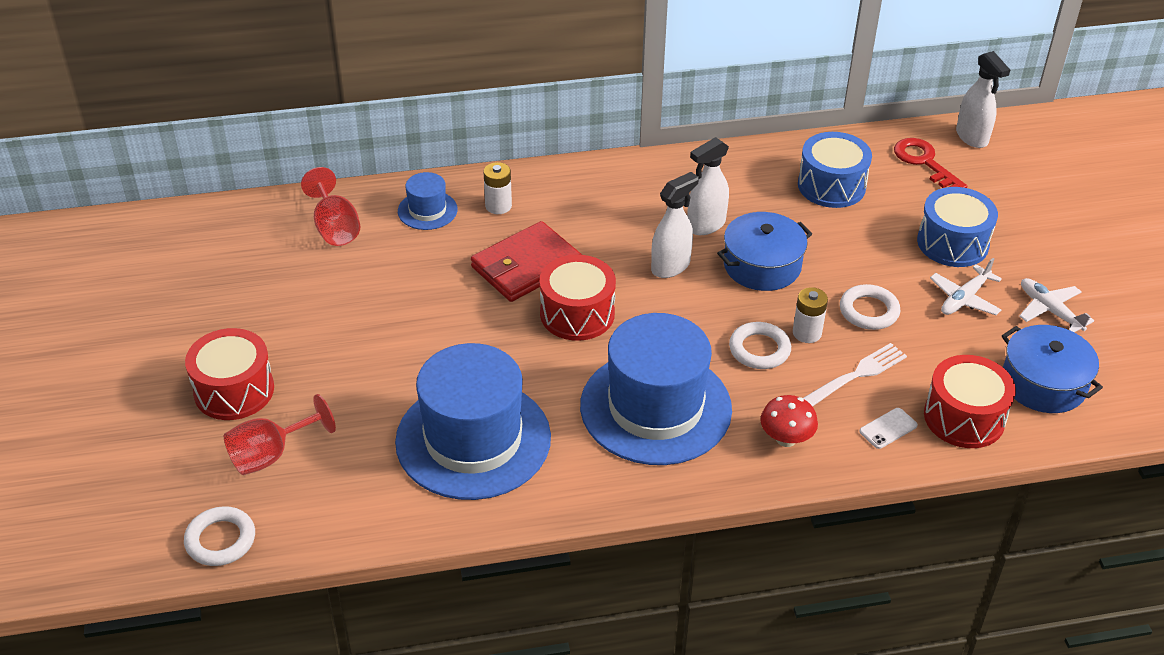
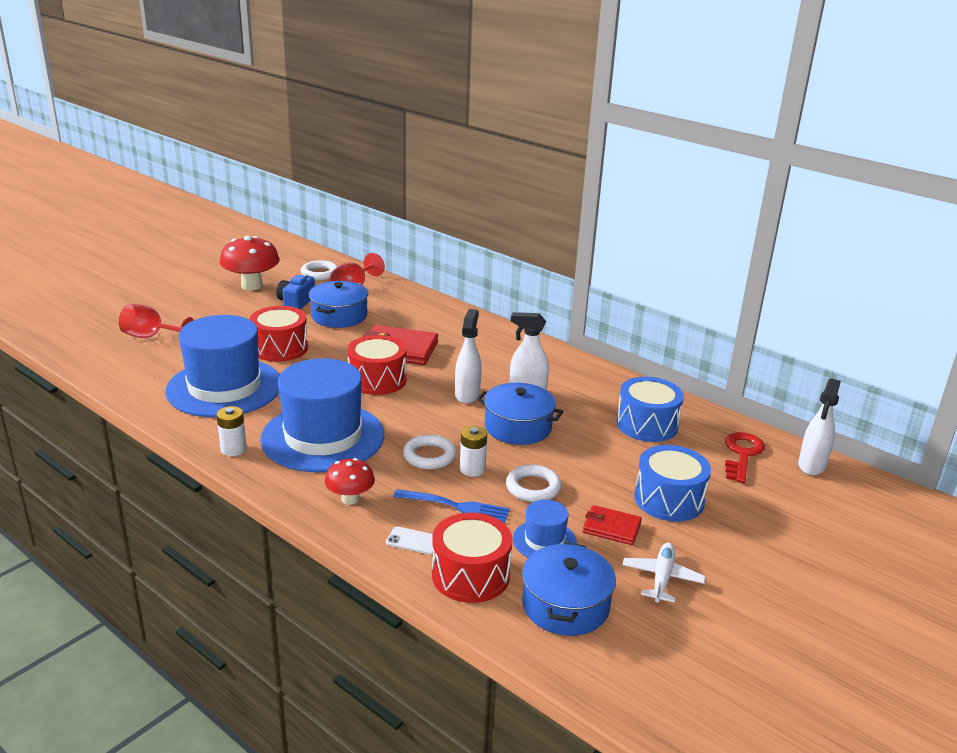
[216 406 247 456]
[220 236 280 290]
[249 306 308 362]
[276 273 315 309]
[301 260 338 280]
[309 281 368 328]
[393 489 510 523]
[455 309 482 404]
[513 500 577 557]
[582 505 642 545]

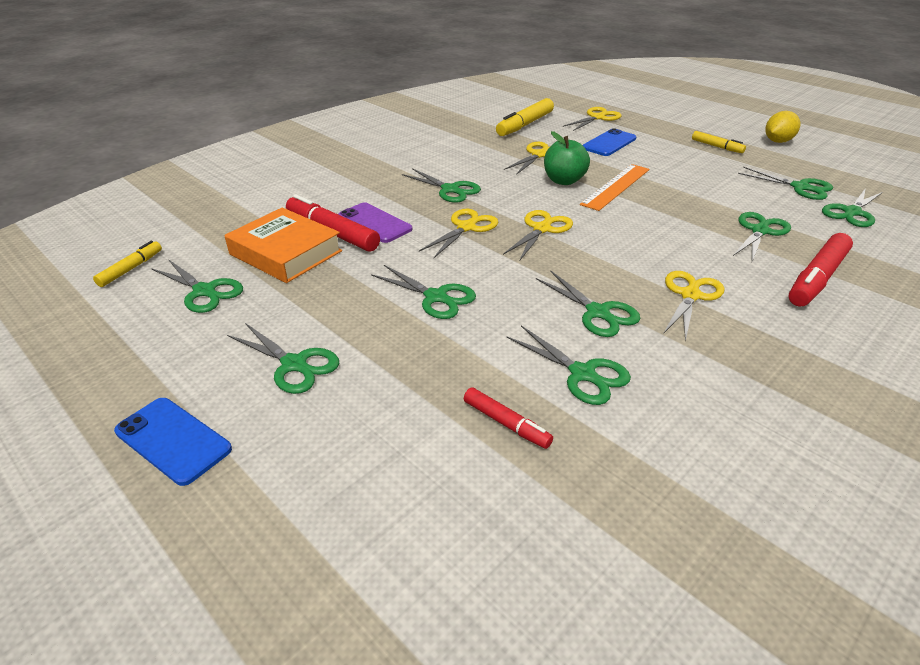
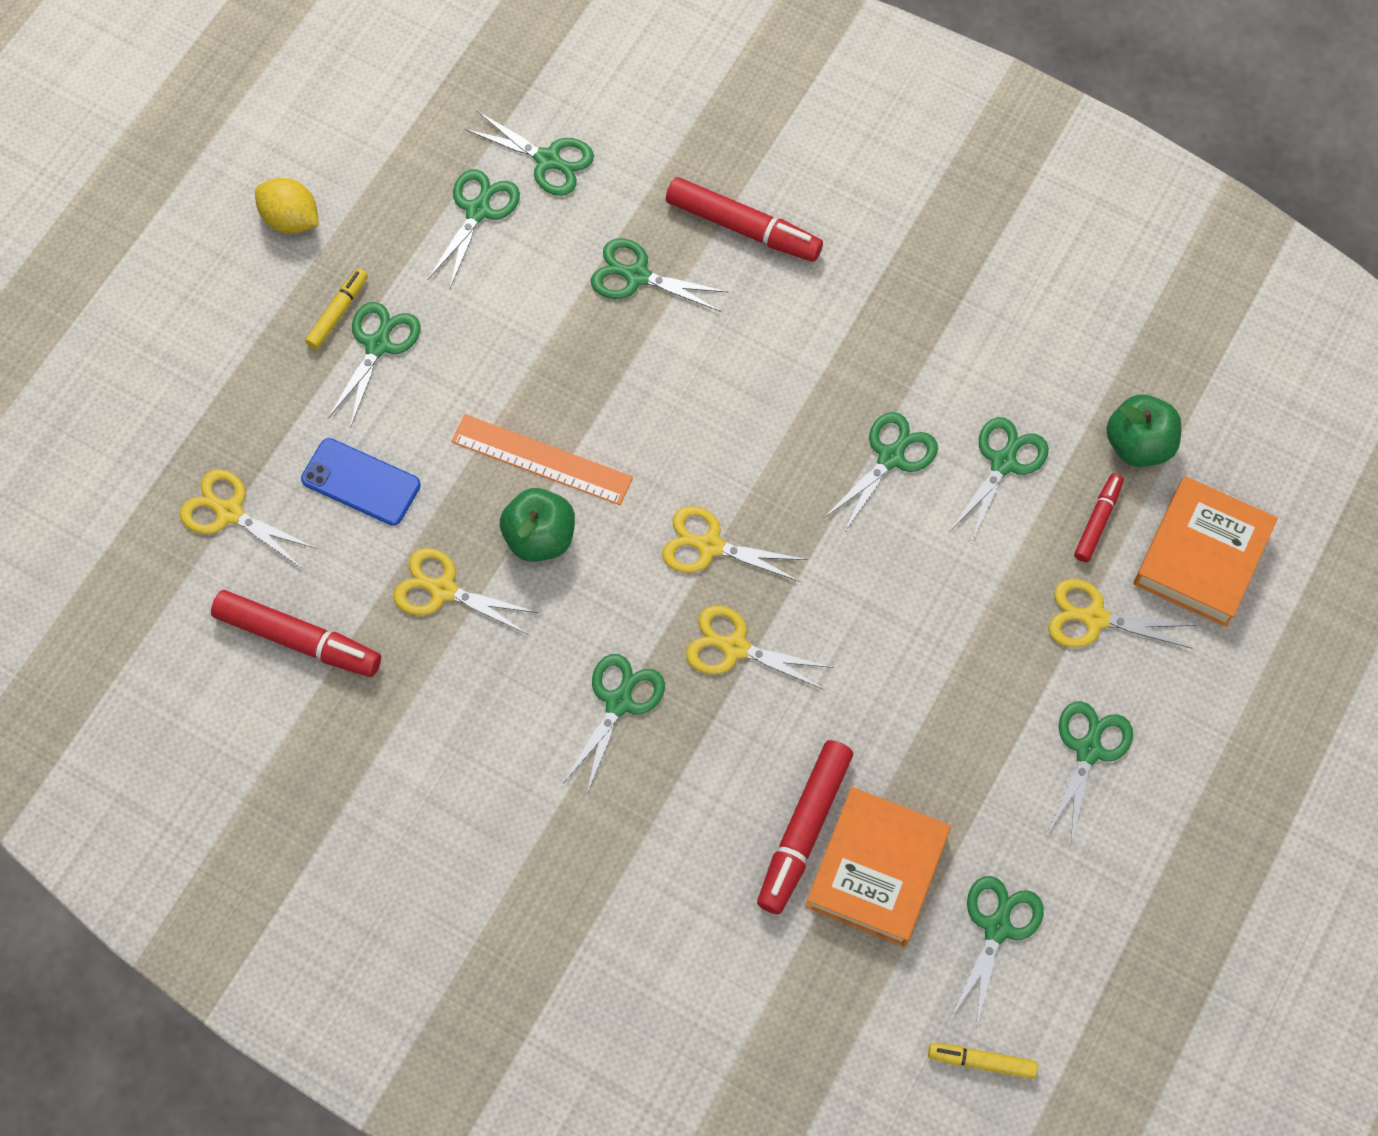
[211 590 381 677]
[327 302 421 428]
[1048 579 1195 649]
[1106 394 1181 467]
[1134 476 1278 627]
[114 398 232 486] (first image)
[338 202 412 243] (first image)

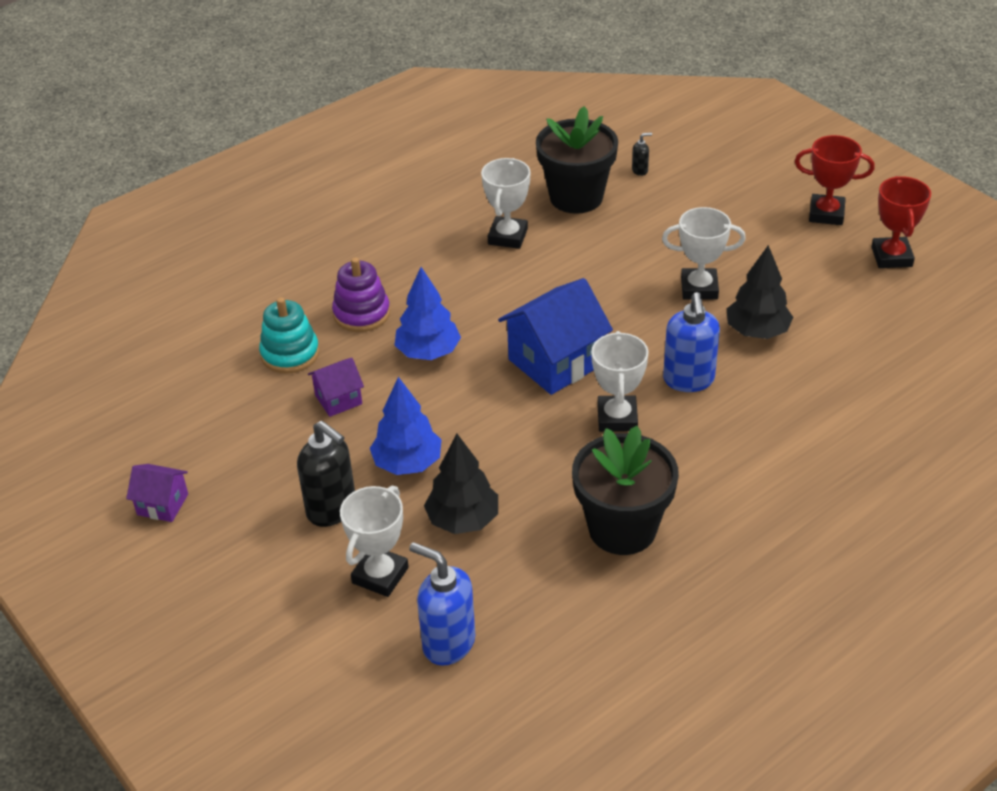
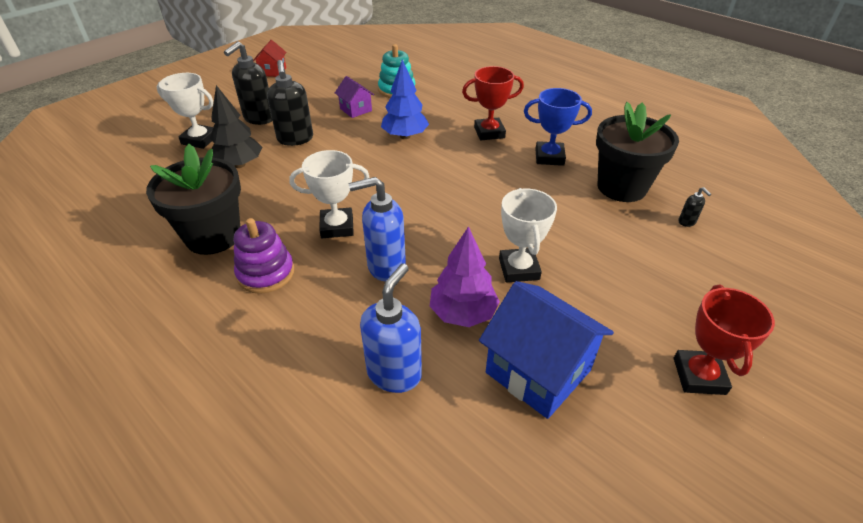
[234 218 294 294]
[253 40 286 77]
[267 60 313 146]
[360 264 422 393]
[430 226 500 327]
[462 66 524 140]
[479 281 614 419]
[524 88 592 166]

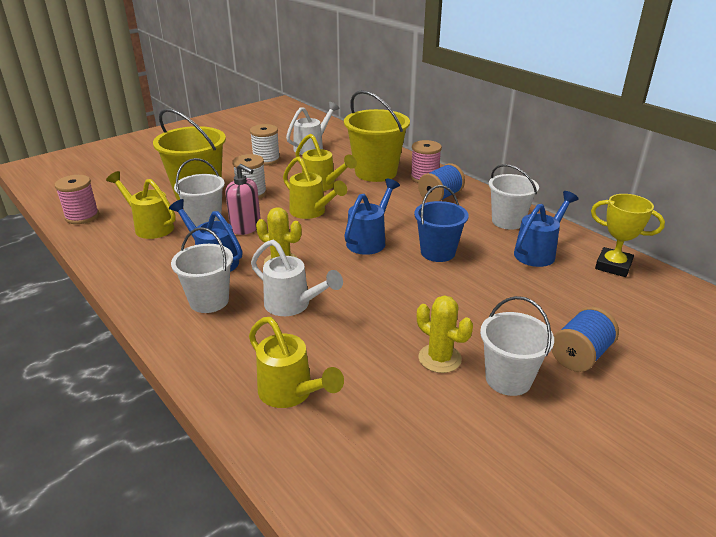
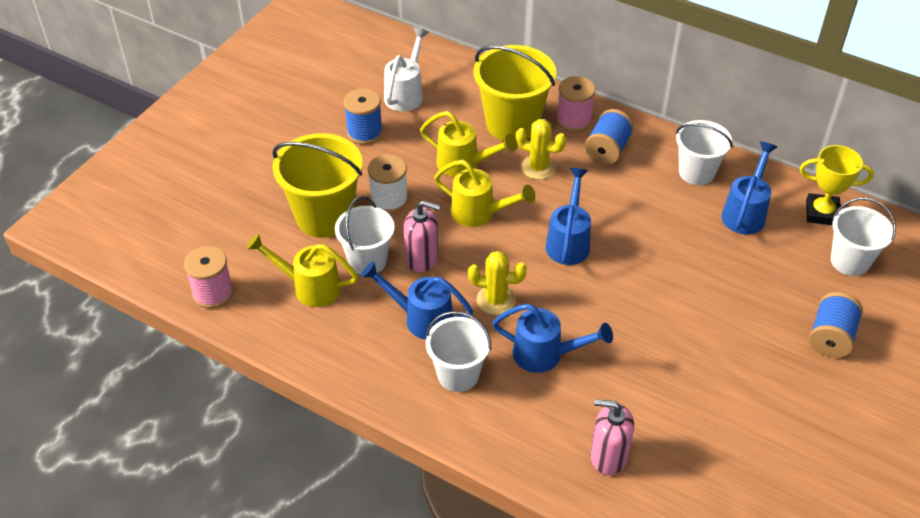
[344 88 383 145]
[492 304 613 373]
[516 119 566 180]
[590 399 634 475]
[831 197 896 276]
[414 185 468 262] (first image)

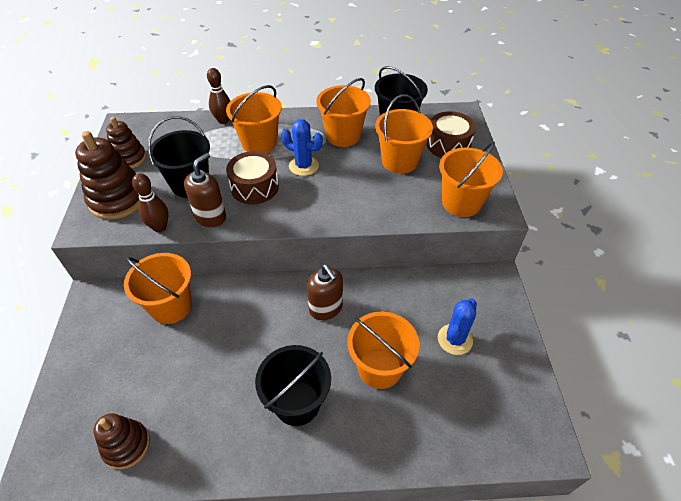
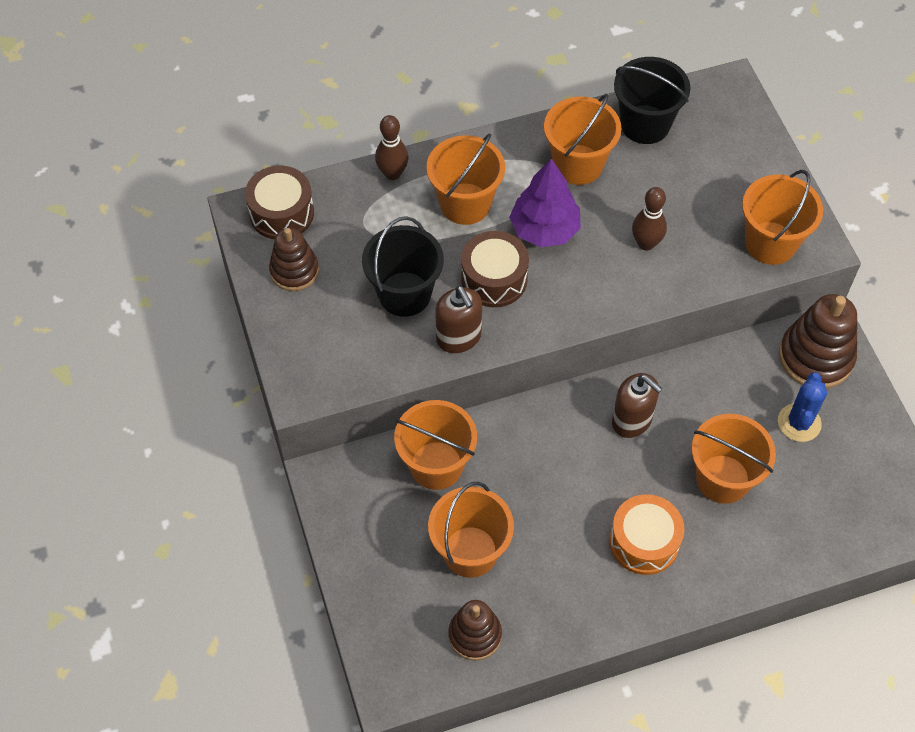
[245 165 314 239]
[428 482 514 578]
[435 286 482 353]
[509 159 581 247]
[610 494 684 575]
[632 187 667 251]
[779 294 857 388]

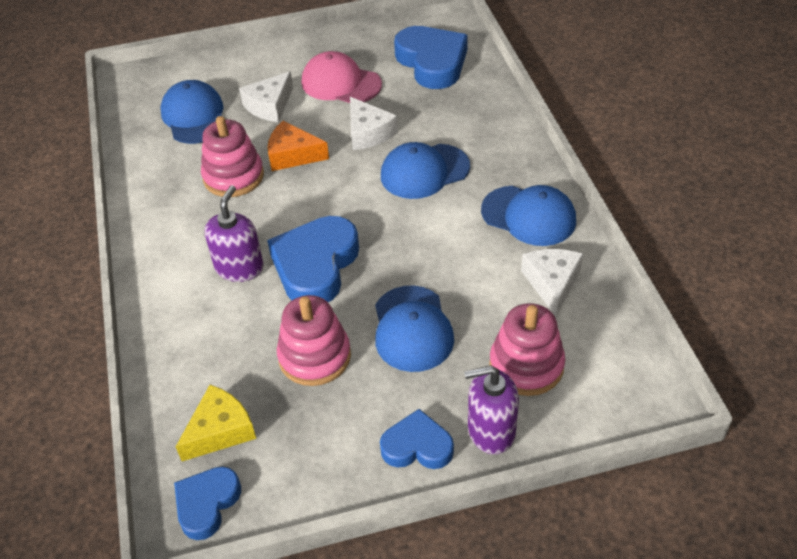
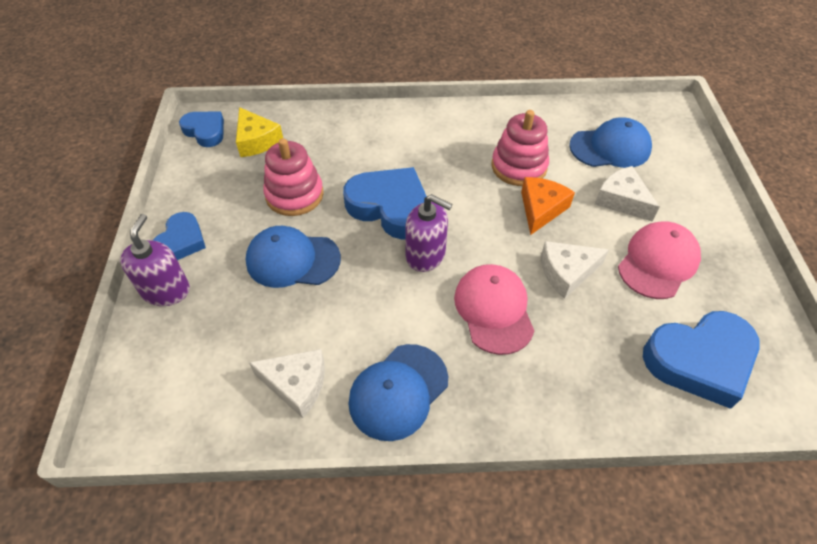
[405 194 452 272]
[454 264 534 355]
[489 303 565 396] (first image)

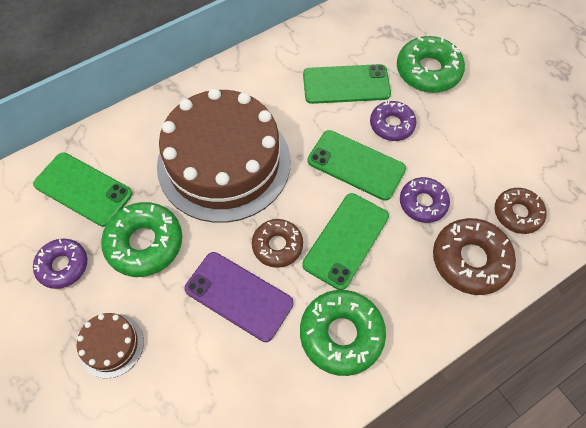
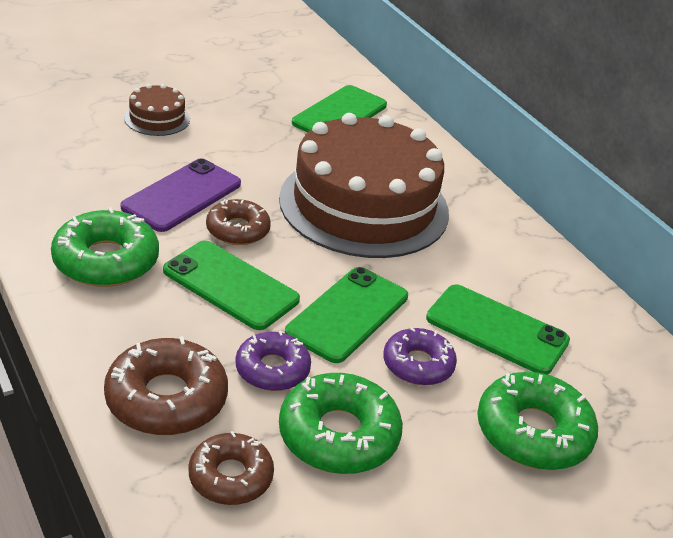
[279 373 403 474]
[426 284 570 374]
[33 239 87 289] (first image)

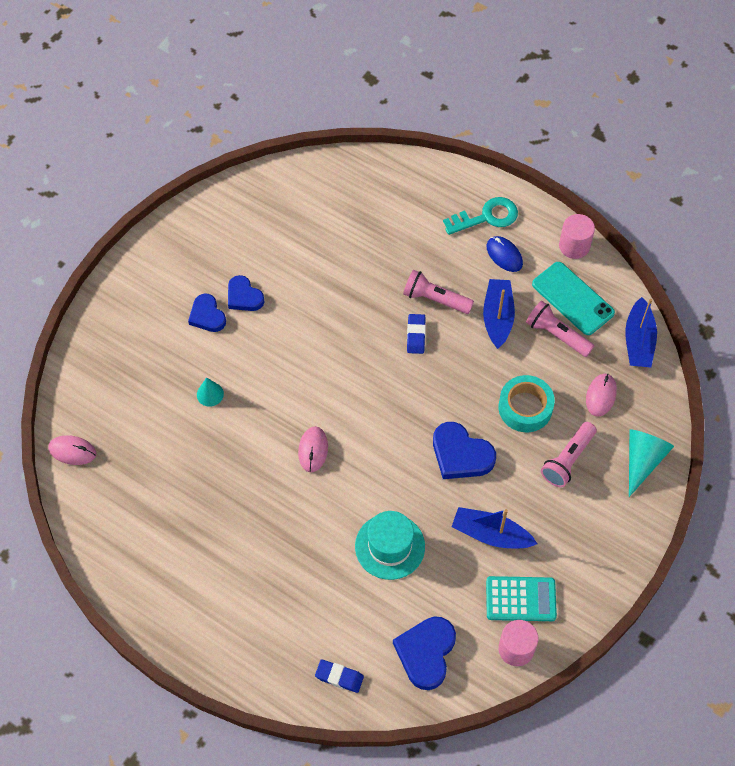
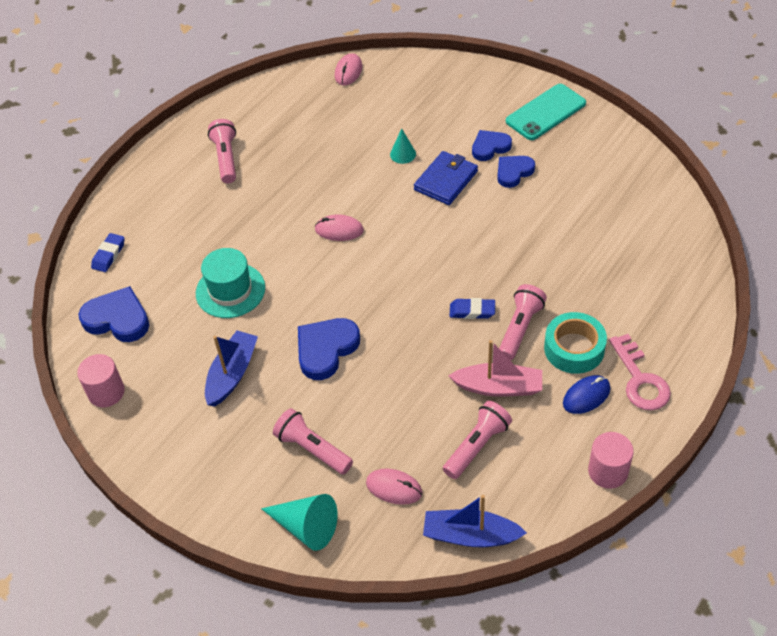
[208 119 236 183]
[414 151 478 205]
[449 340 542 397]
[506 84 586 140]
[544 312 607 374]
[609 334 671 411]
[486 576 557 621] (first image)

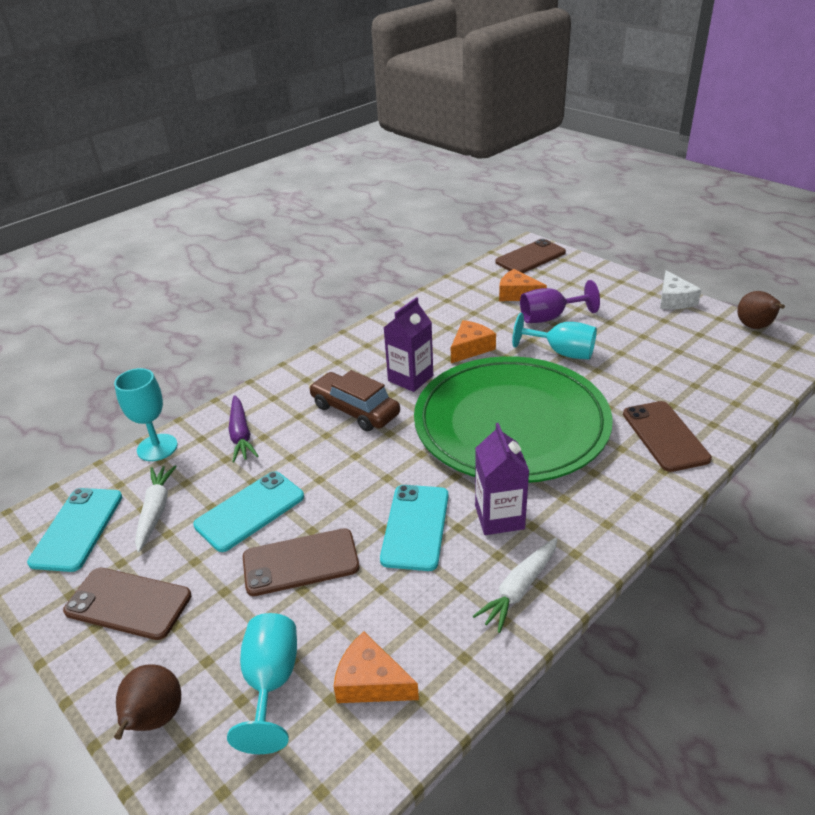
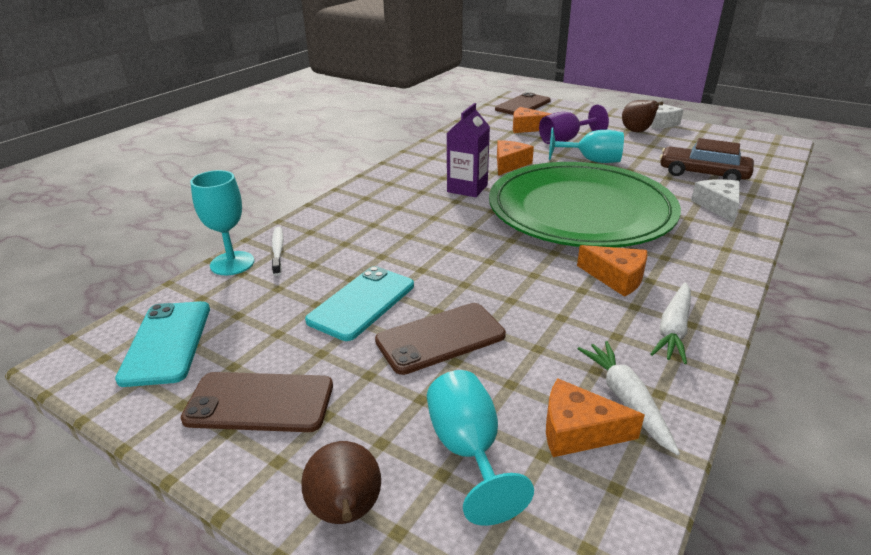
[272 227 283 276]
[577 245 647 297]
[577 341 680 455]
[622 100 663 132]
[660 138 754 181]
[691 179 740 223]
[228 395 258 462] (first image)
[380 485 448 571] (first image)

